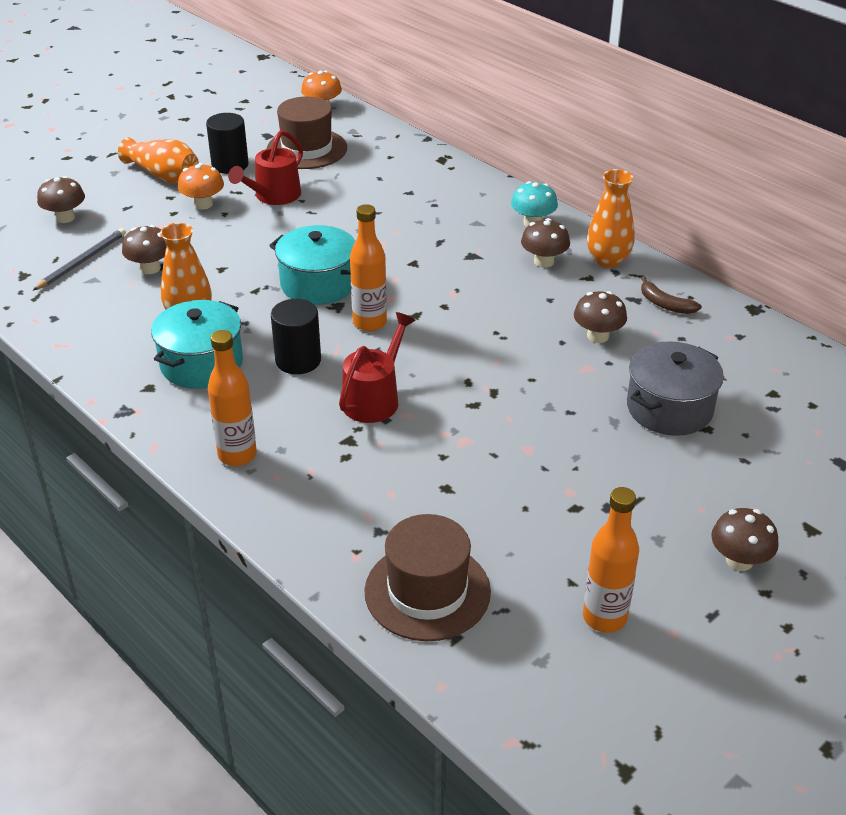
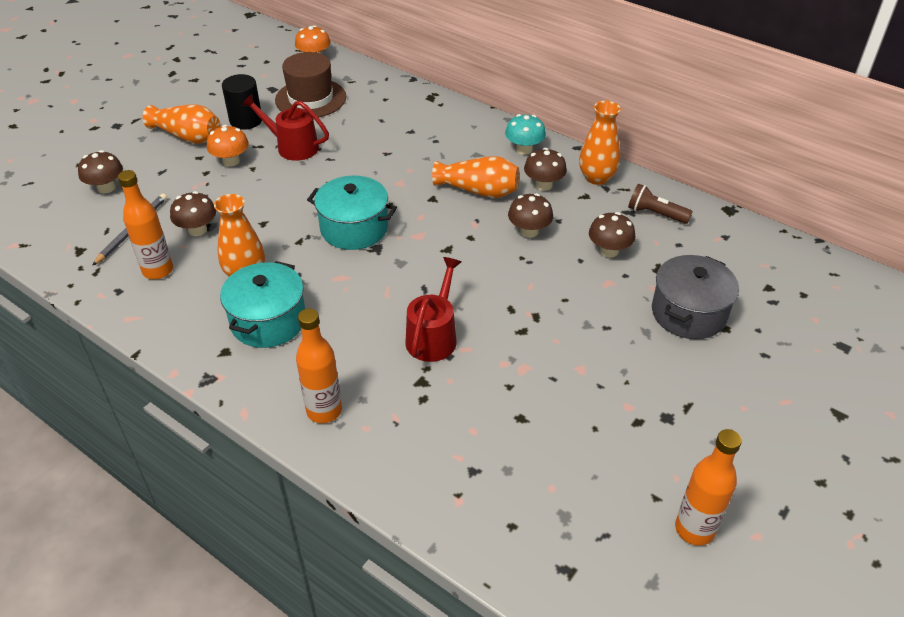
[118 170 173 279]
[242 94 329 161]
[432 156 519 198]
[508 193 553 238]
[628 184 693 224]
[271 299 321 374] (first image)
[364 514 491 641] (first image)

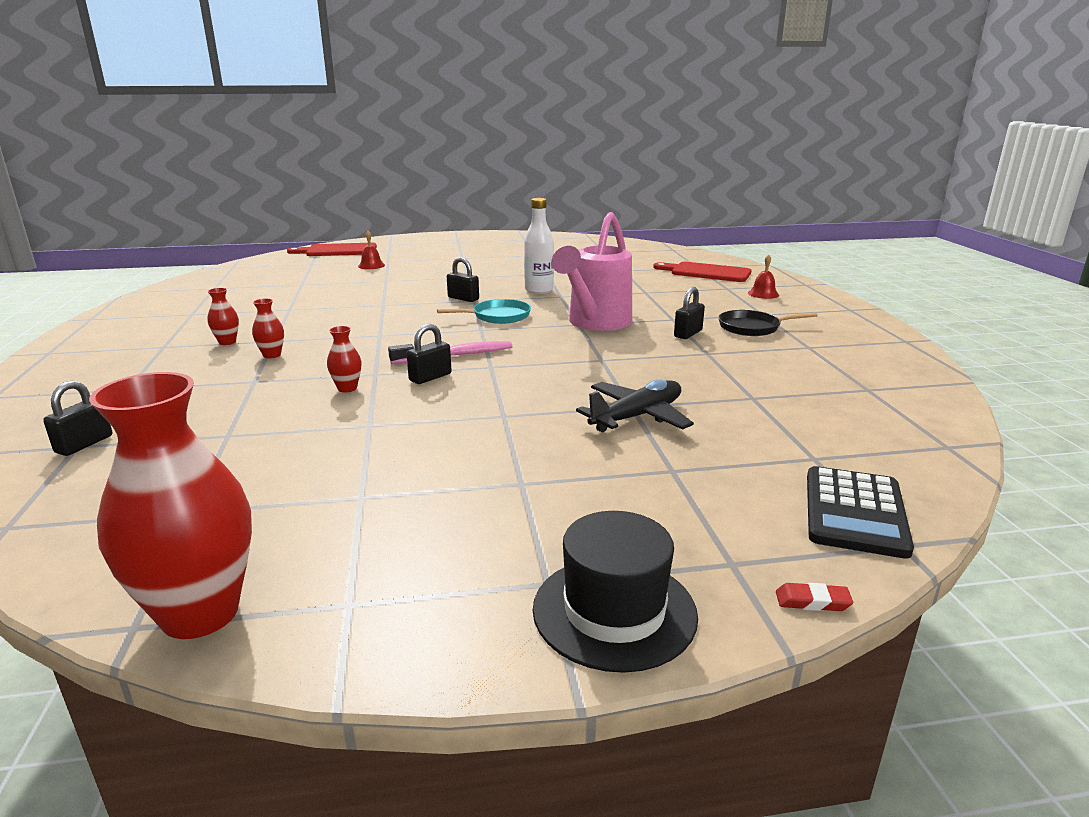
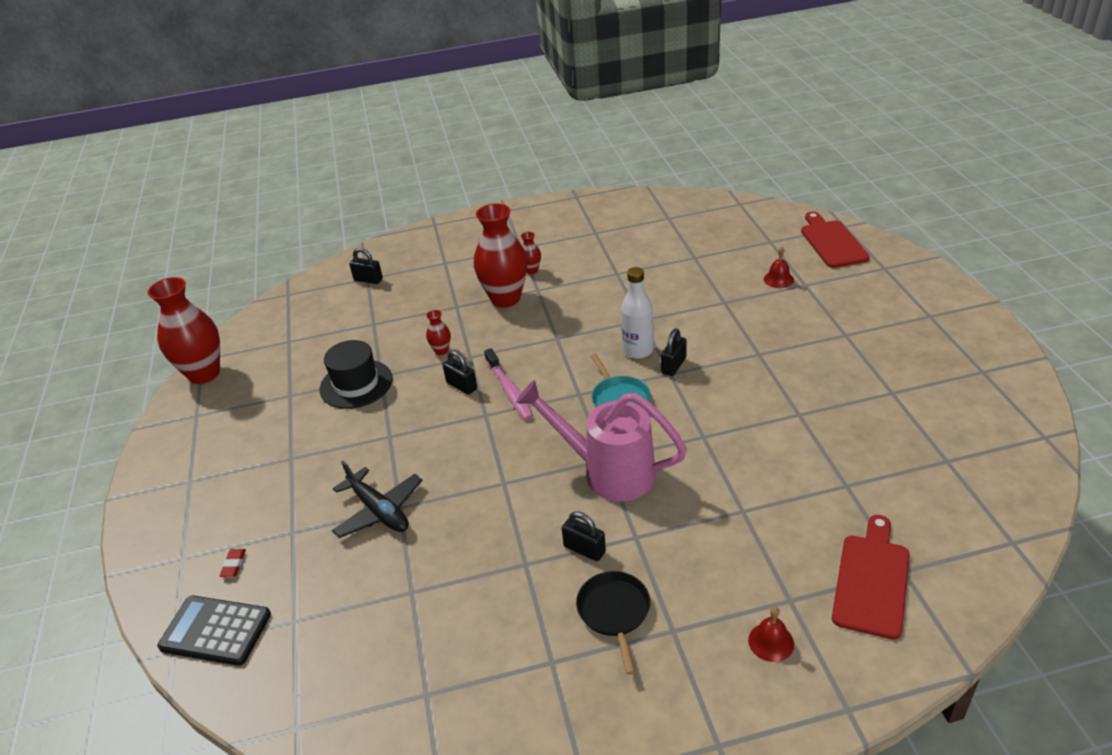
[220 549 246 577]
[320 340 393 409]
[474 203 527 308]
[621 267 654 359]

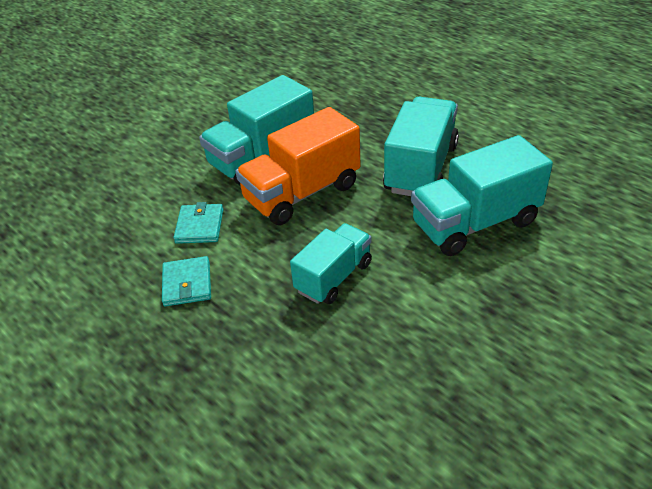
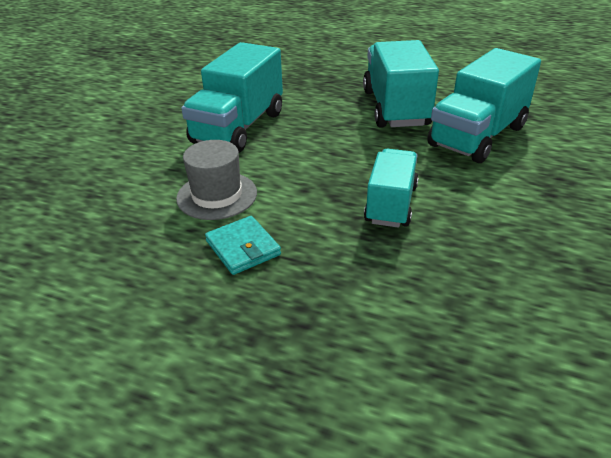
[176 140 257 220]
[236 107 361 225] (first image)

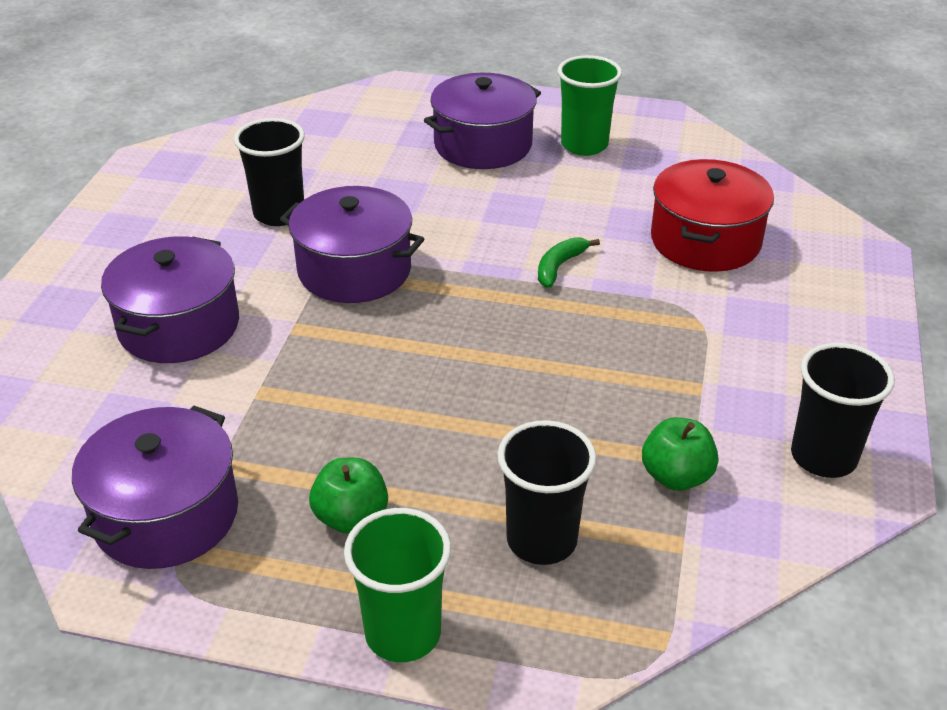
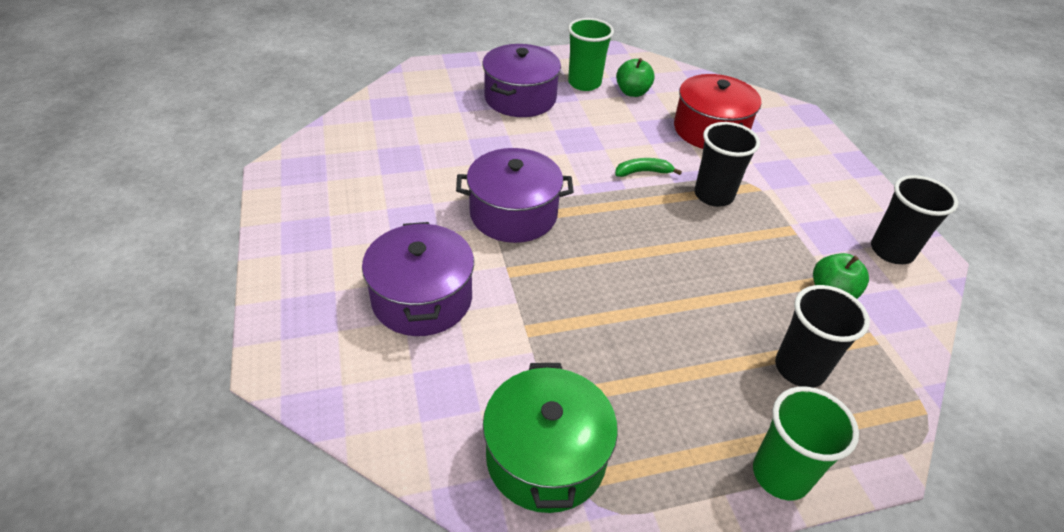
[483 363 618 513]
[615 158 682 177]
[616 58 655 97]
[694 122 760 207]

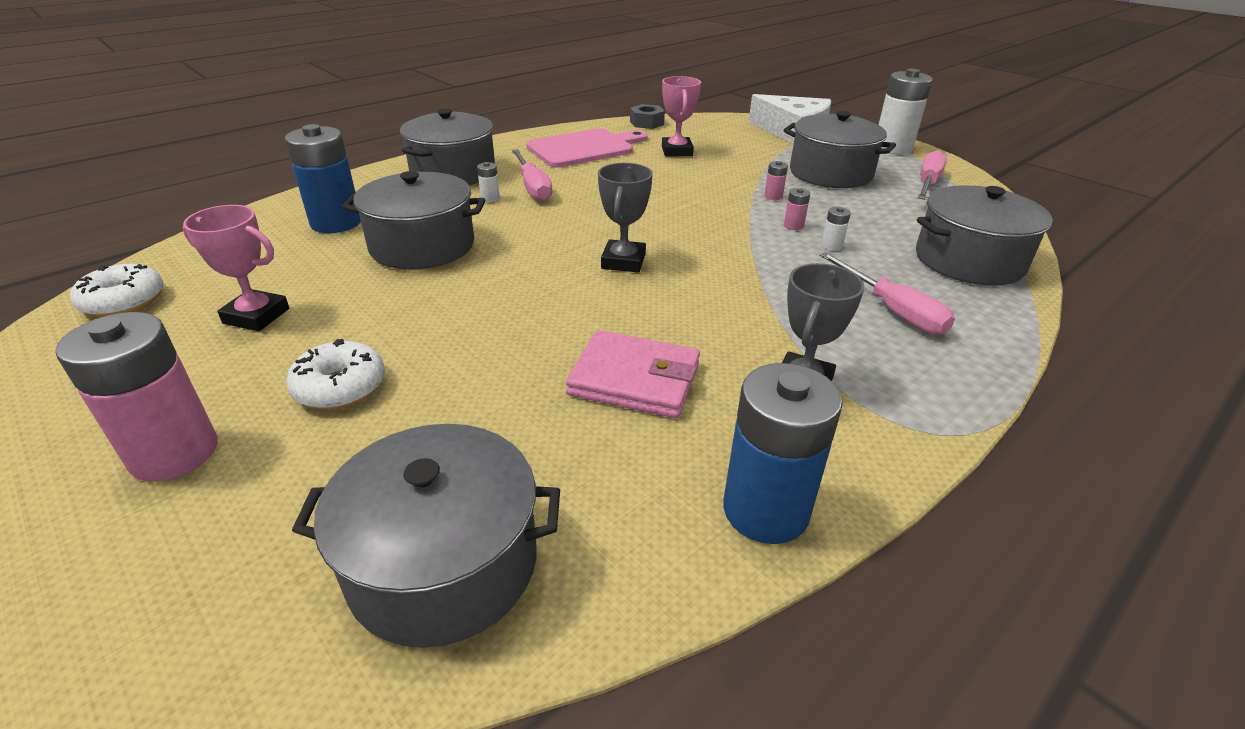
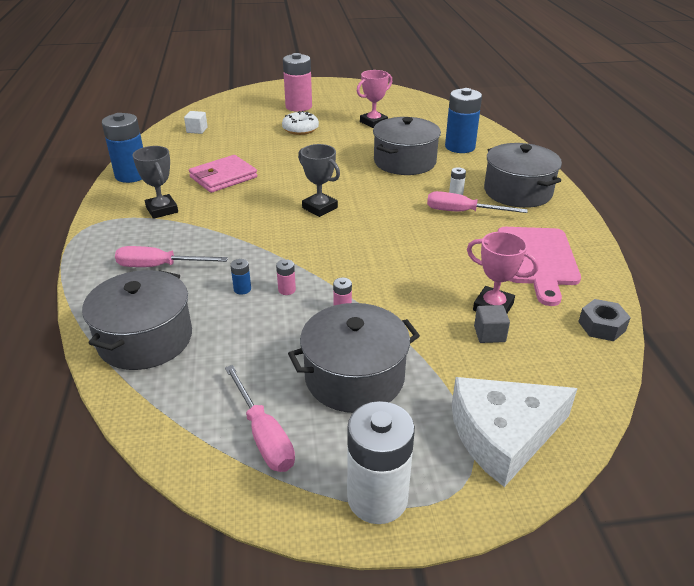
[184 111 208 134]
[230 259 251 295]
[474 305 510 343]
[70 264 164 317] (first image)

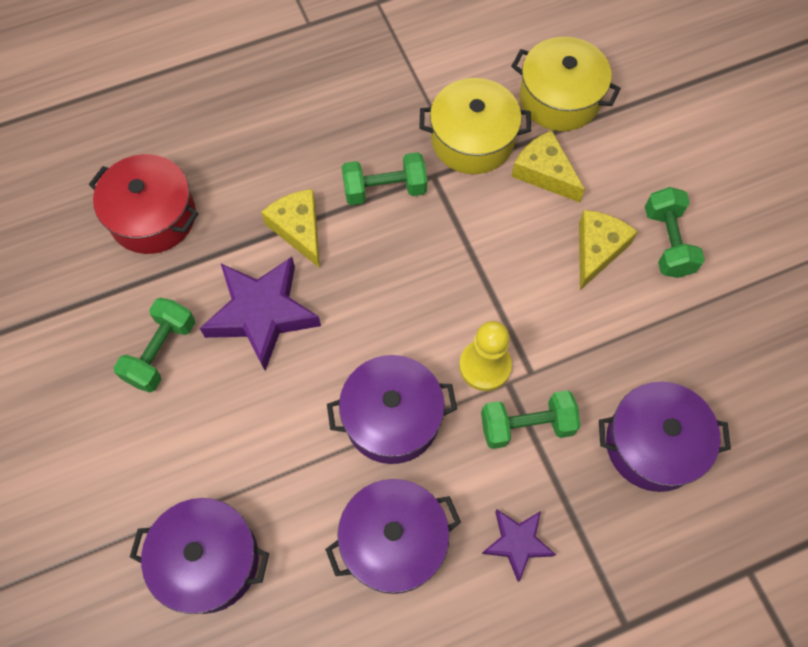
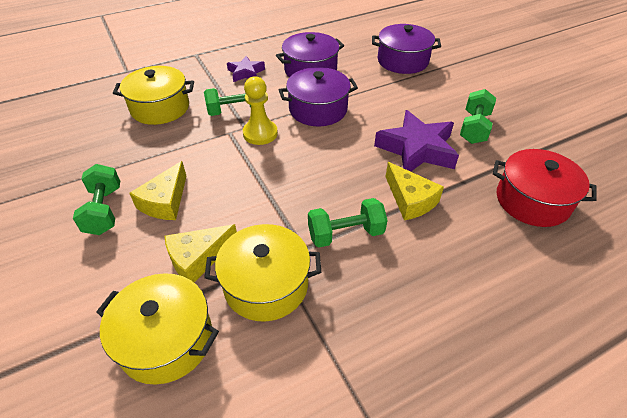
[113 66 194 125]
[165 224 237 282]

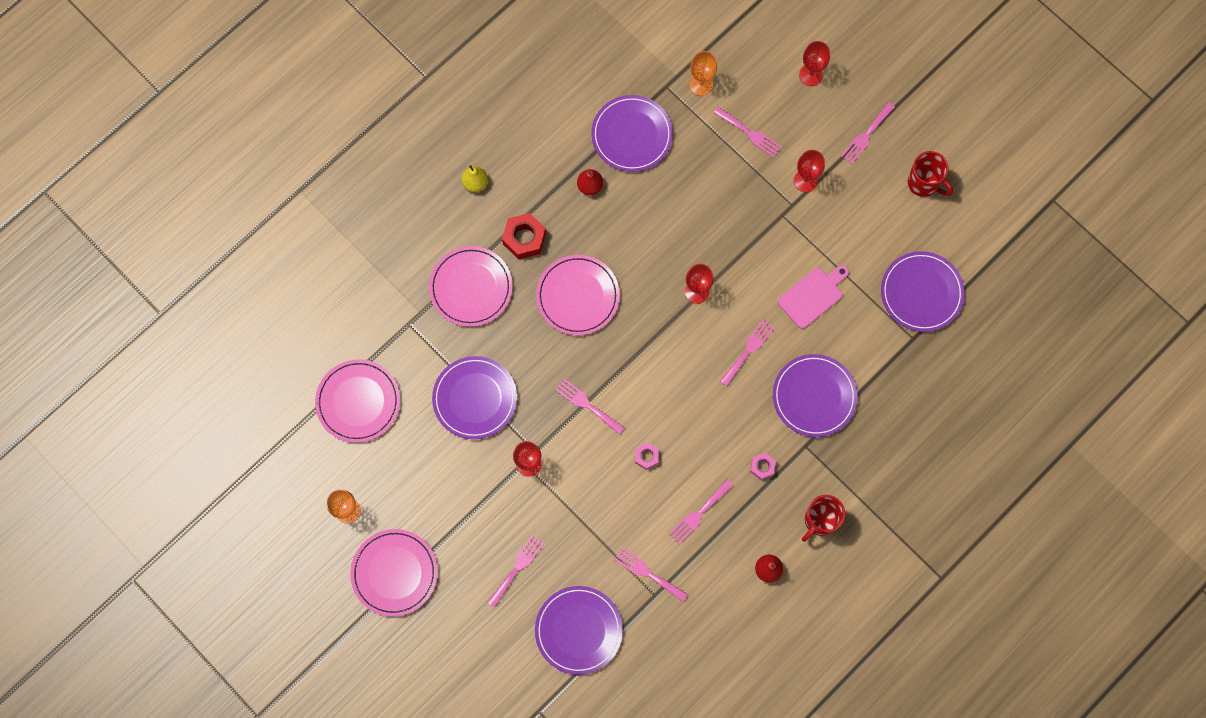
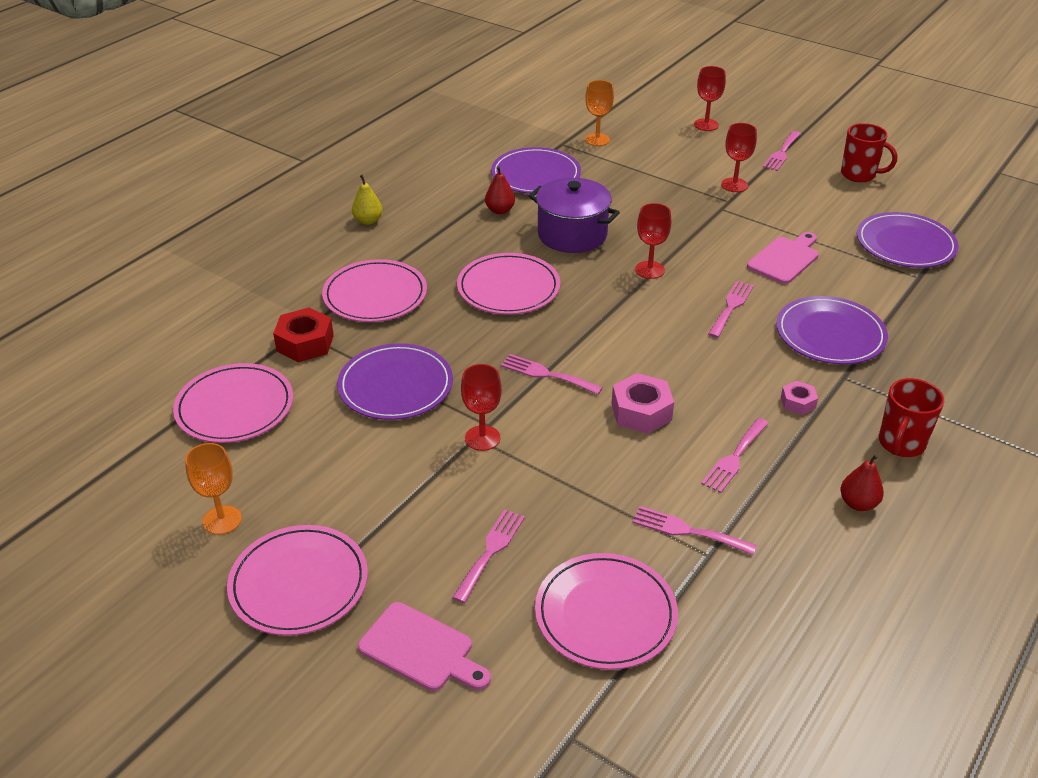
[273 308 334 362]
[358 602 491 691]
[529 178 620 253]
[535 553 678 670]
[611 373 674 434]
[714 107 782 158] (first image)

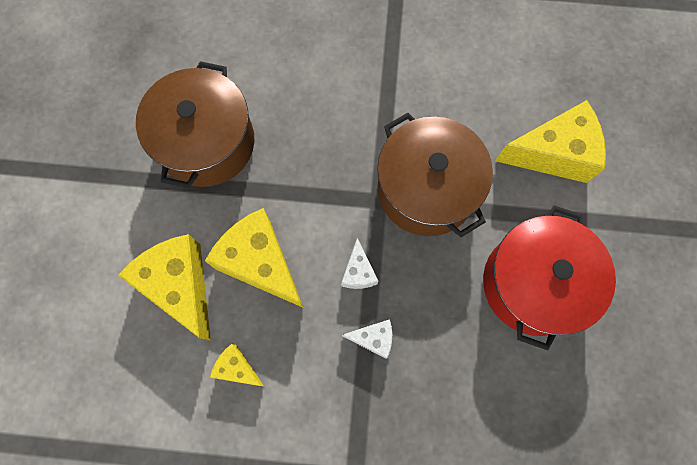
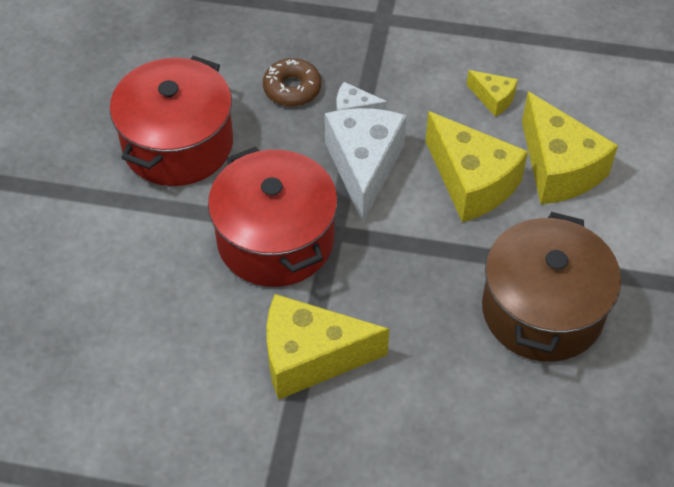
[208 147 338 287]
[263 58 321 106]
[267 294 389 400]
[325 108 407 222]

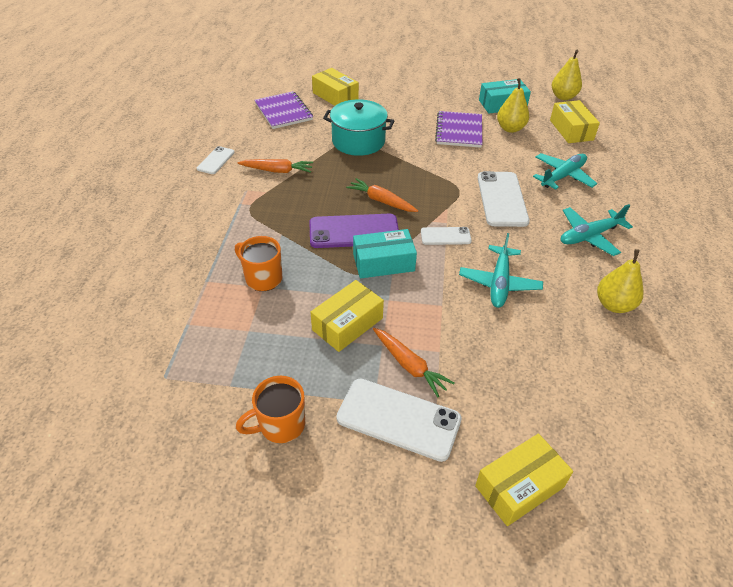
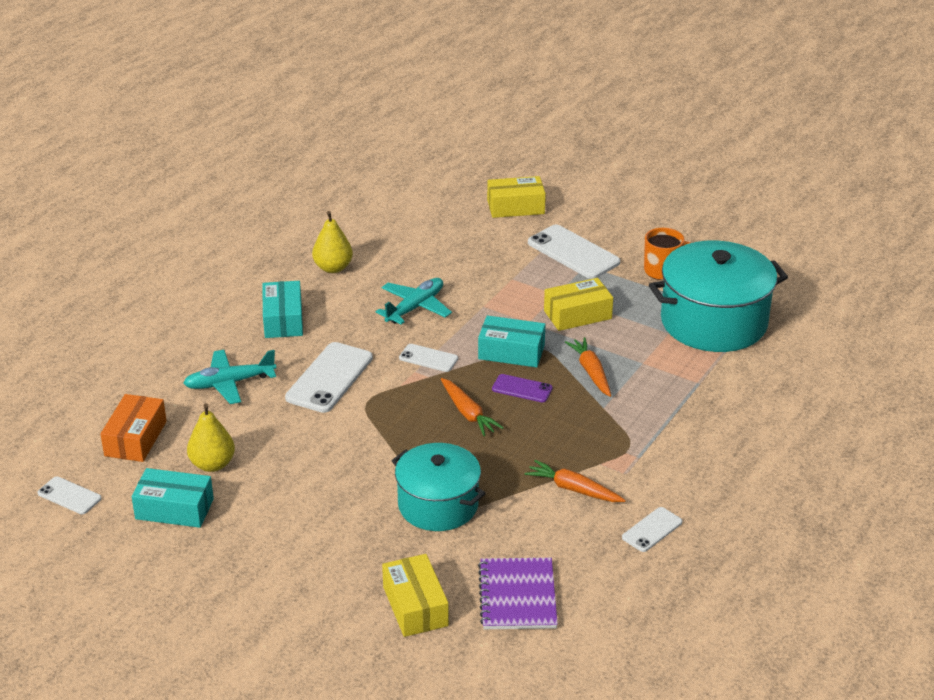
[37 476 101 514]
[100 394 167 462]
[262 281 303 338]
[492 374 553 403]
[565 337 611 397]
[649 241 788 352]
[235 236 282 291] (first image)
[435 111 482 148] (first image)

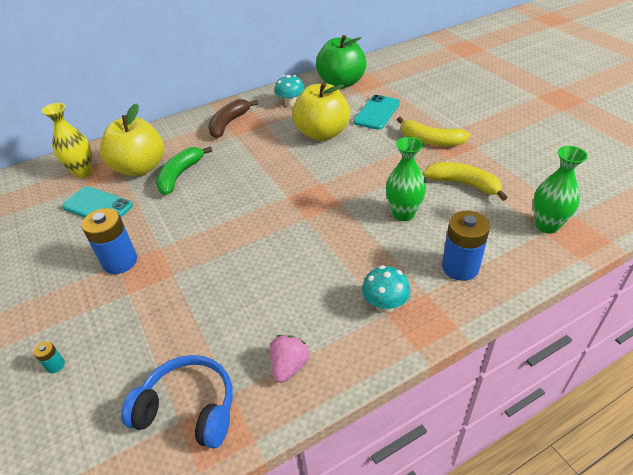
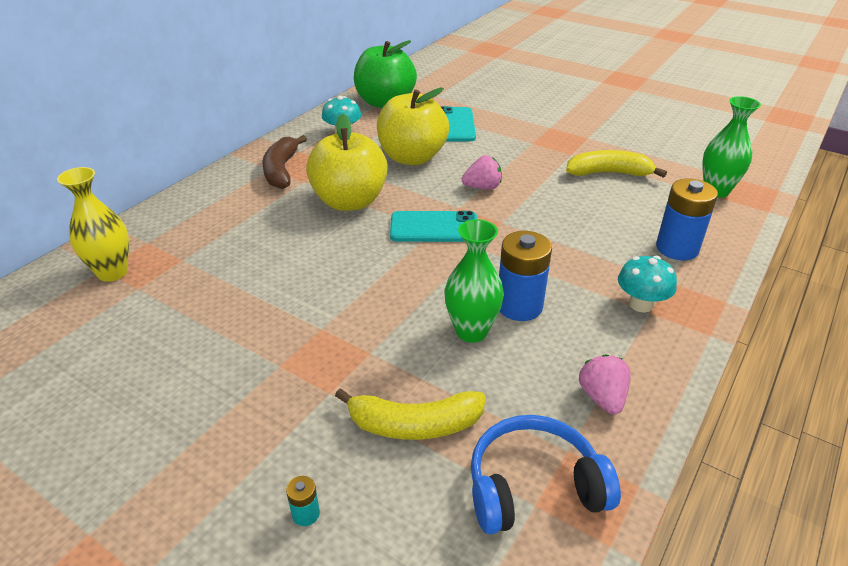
[306 114 388 211]
[335 388 486 440]
[390 211 477 242]
[445 219 504 343]
[462 155 502 190]
[499 231 552 321]
[156 146 212 195] (first image)

